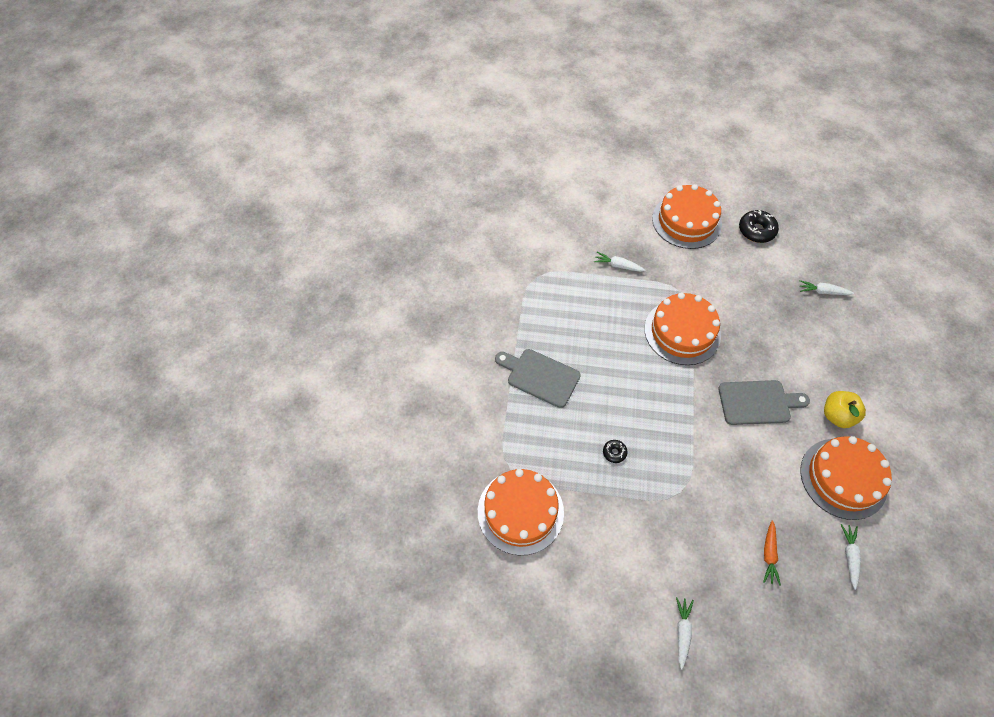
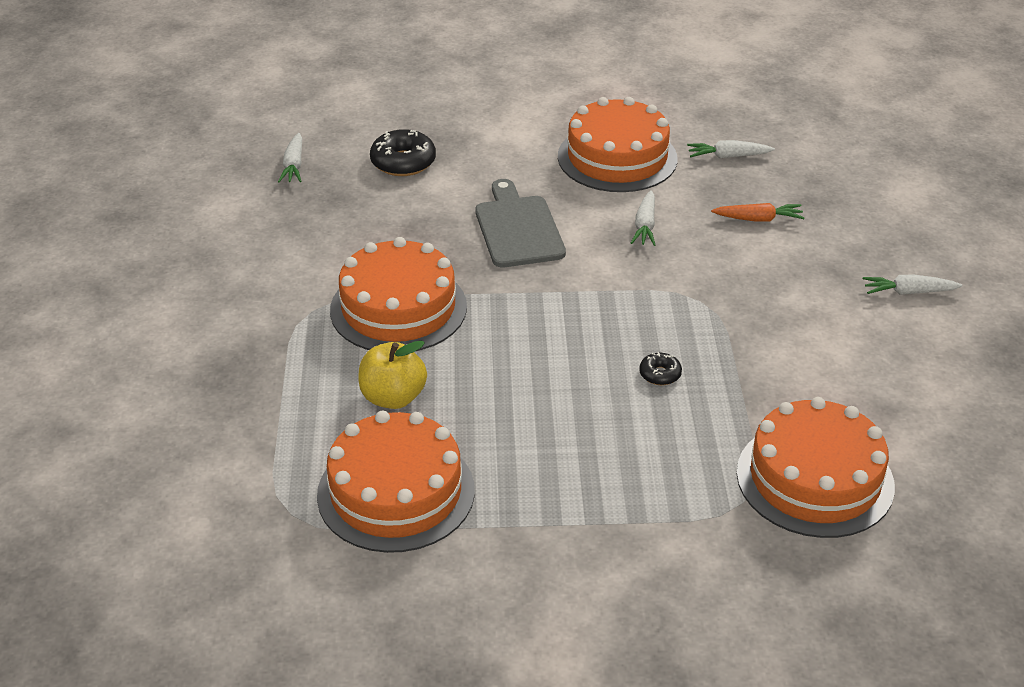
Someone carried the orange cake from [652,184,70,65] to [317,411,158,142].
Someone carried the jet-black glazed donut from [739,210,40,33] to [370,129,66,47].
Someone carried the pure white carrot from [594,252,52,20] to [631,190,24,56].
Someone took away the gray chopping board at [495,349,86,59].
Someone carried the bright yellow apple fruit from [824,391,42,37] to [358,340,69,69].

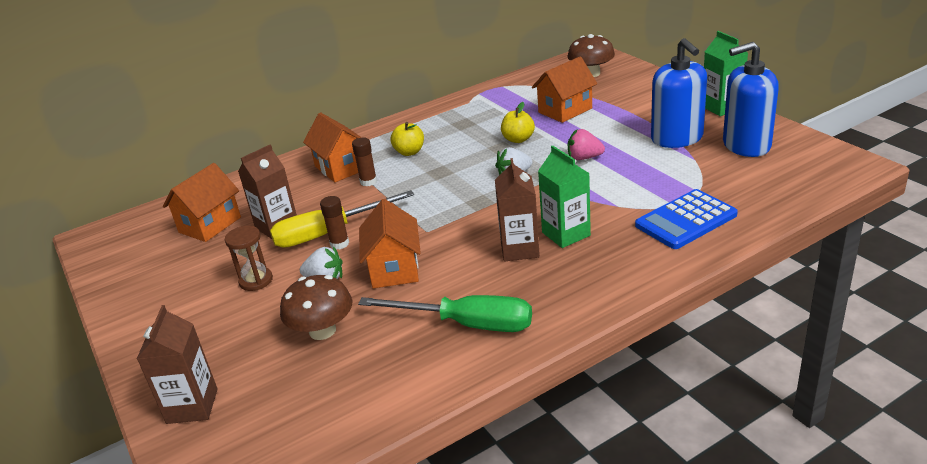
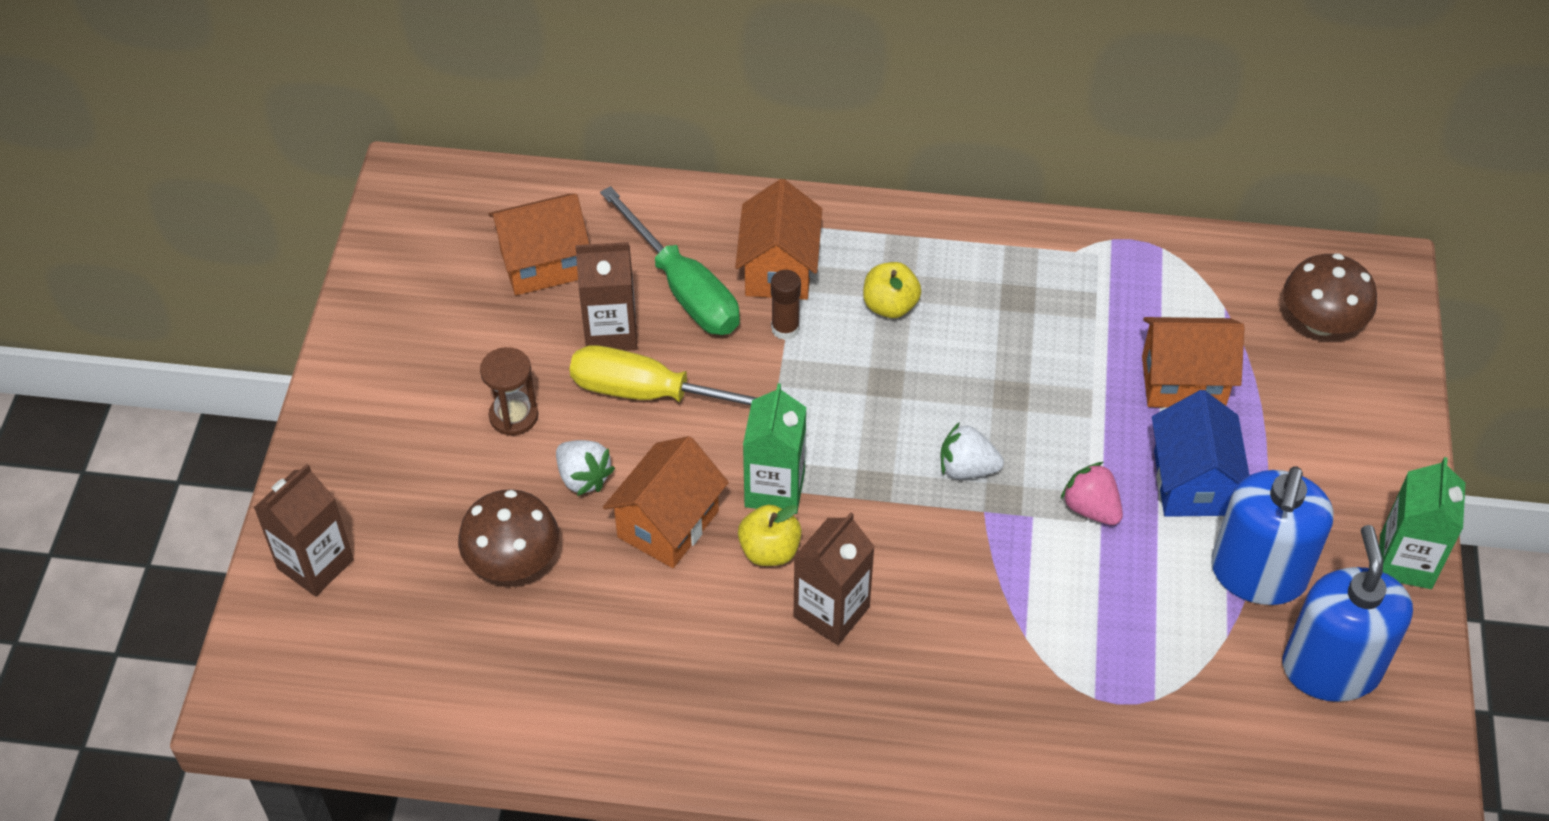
Someone rotated the royal blue pump bottle at [723,42,56,115] by 60 degrees clockwise.
Someone carried the bright yellow apple fruit from [501,102,34,41] to [738,505,64,61].
Someone carried the leaf-green juice carton from [538,145,53,103] to [743,383,64,131].
Someone took away the royal blue calculator at [635,189,103,60].
Someone took away the brown glue at [320,196,29,54].
Someone carried the leaf-green flat screwdriver from [358,295,174,37] to [600,186,140,149].
Someone put down the royal blue cottage at [1152,390,97,127].

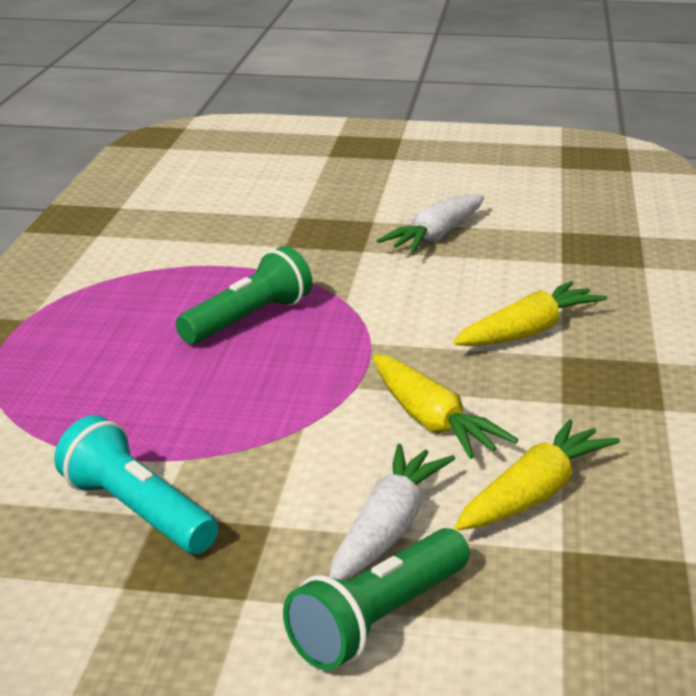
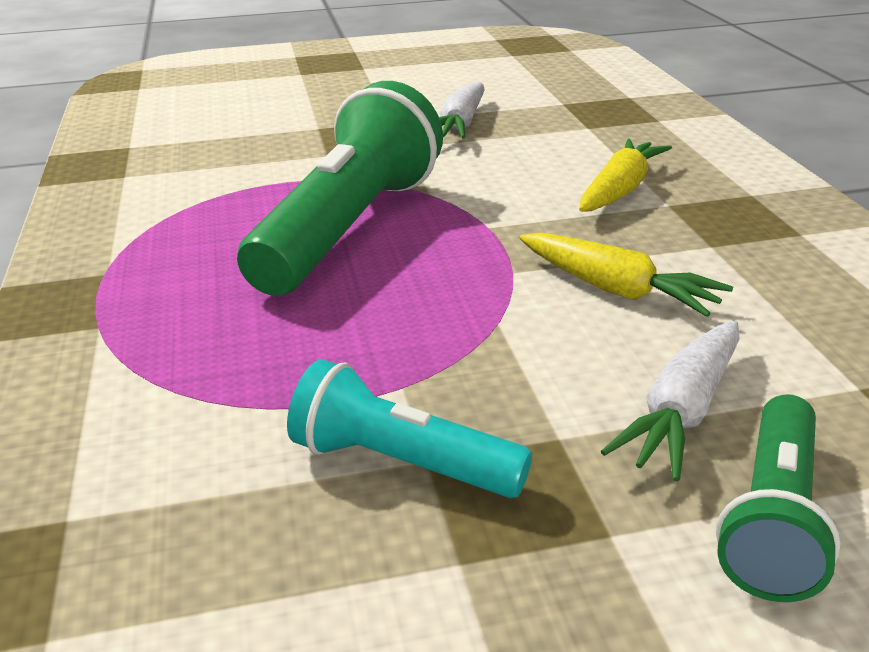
Someone scaled the leaf-green flashlight at [176,246,136,98] by 1.81.
Someone took away the bright yellow carrot at [454,419,166,111].
Someone rotated the pure white carrot at [329,444,126,137] by 150 degrees counterclockwise.

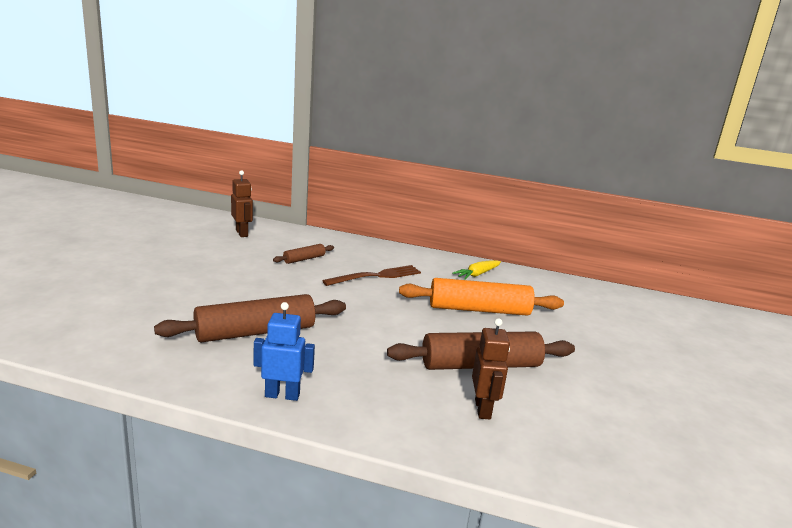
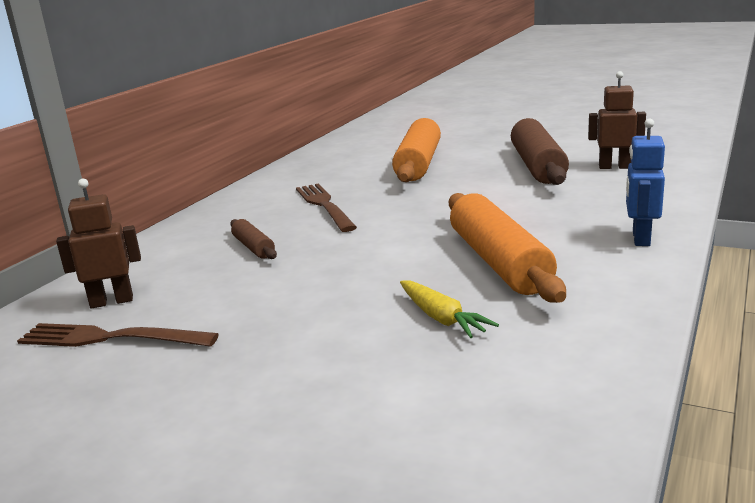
Someone carried the bright yellow carrot from [452,260,49,20] to [400,280,99,58].
Someone repainted the brown pastry roller at [154,294,192,48], which became the orange pastry roller at [449,193,117,110].
Someone put down the brown dinner fork at [17,323,202,24].

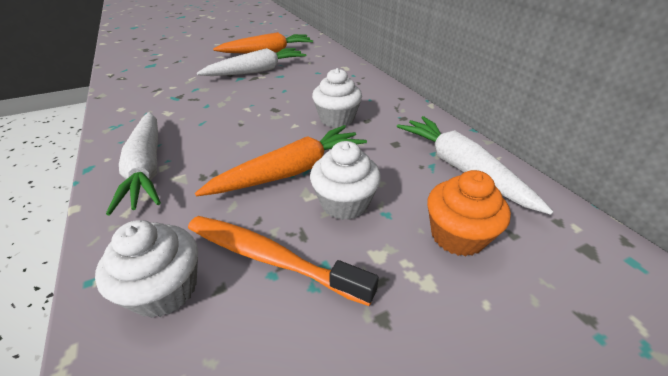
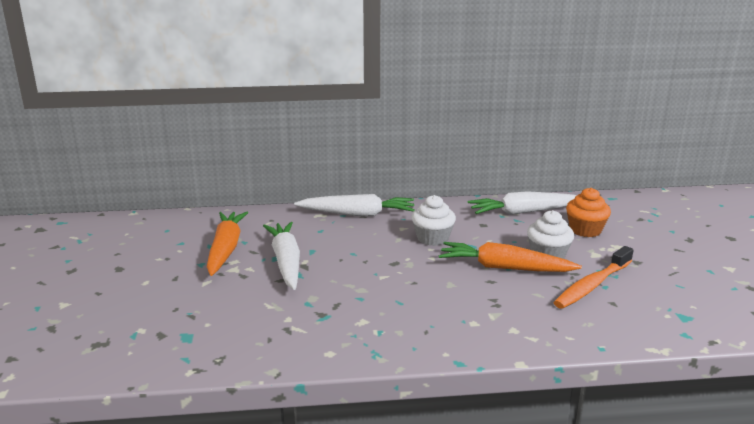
Someone carried the pure white carrot from [106,112,55,103] to [294,194,121,22].
Someone rotated the orange carrot at [195,125,172,71] by 60 degrees counterclockwise.
Someone took away the pure white cupcake at [95,220,103,98].

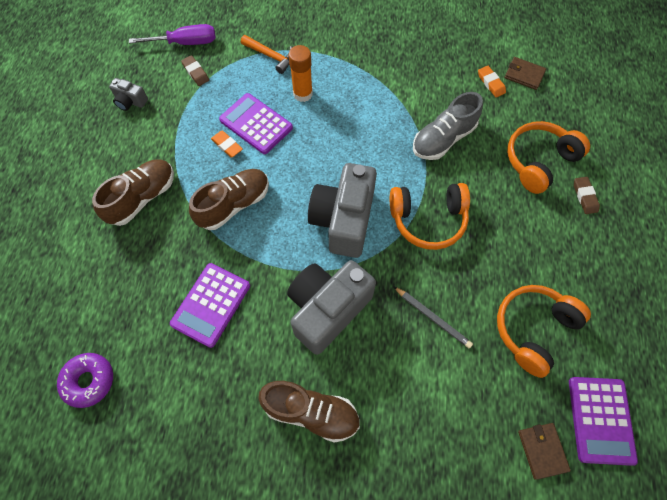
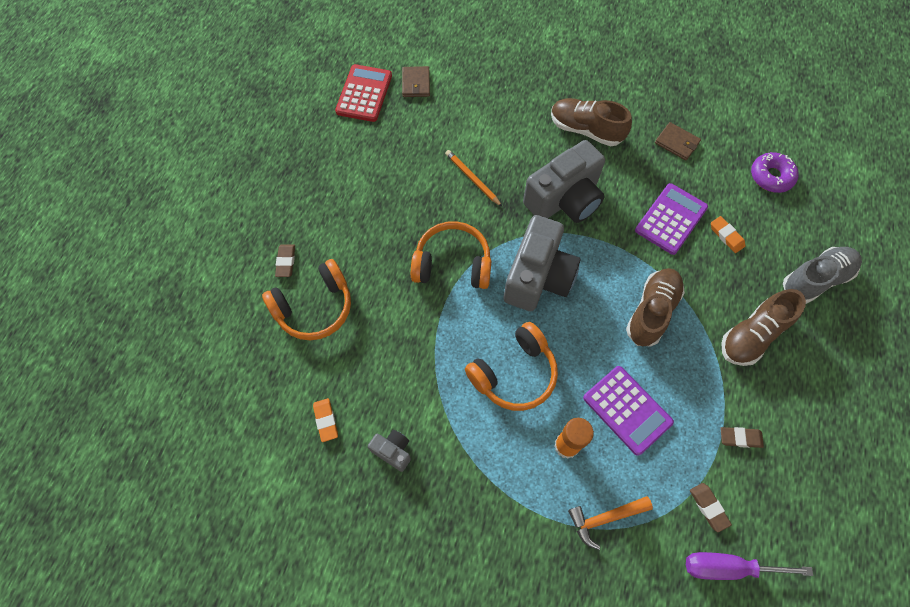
Someone rotated the orange carpenter's hammer at [241,35,51,39] by 60 degrees counterclockwise.
Someone carried the brown wallet from [505,57,41,33] to [655,122,46,38].
Someone carried the gray compact camera from [109,78,39,33] to [368,430,43,42].
Someone carried the gray sneaker from [413,92,70,68] to [783,247,79,57].
Someone carried the orange eraser from [211,130,32,27] to [711,216,34,37].
Someone rotated the brown sneaker at [189,169,80,61] by 150 degrees clockwise.
Someone carried the orange headphones from [497,285,94,93] to [465,322,93,89].
Someone repainted the gray wooden pencil at [393,286,80,62], which became the orange wooden pencil at [445,150,57,57].
Someone repainted the purple calculator at [569,377,69,89], which became the crimson calculator at [335,64,57,58].
Someone put down the brown eraser at [720,427,44,21].

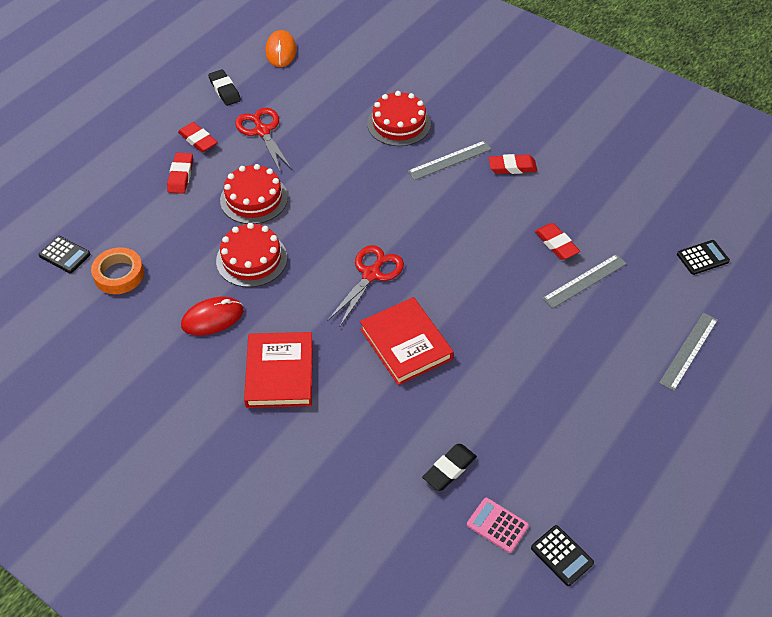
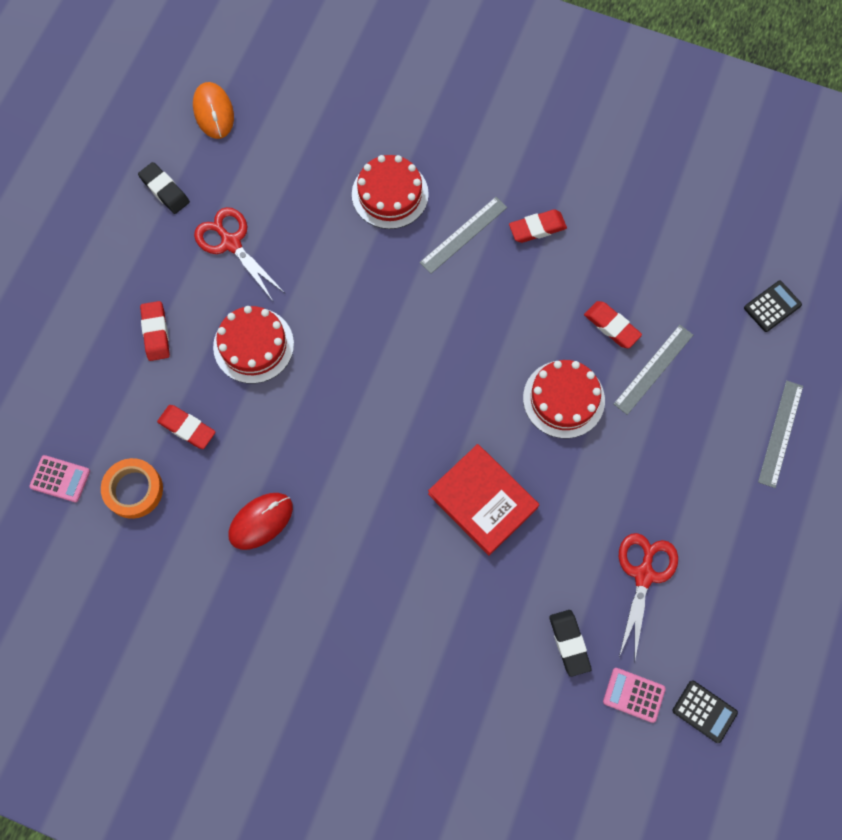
Someone carried the crimson eraser from [178,122,40,30] to [157,405,58,44].
Someone carried the crimson cake from [216,223,71,64] to [523,360,82,79].
Someone repainted the jet-black calculator at [38,236,53,37], which became the rosy calculator at [29,455,61,47].
Someone carried the crimson scissors from [328,245,76,81] to [619,533,59,126].
Someone took away the crimson hardback at [244,332,69,76].
Someone rotated the jet-black eraser at [422,444,55,47] by 45 degrees counterclockwise.

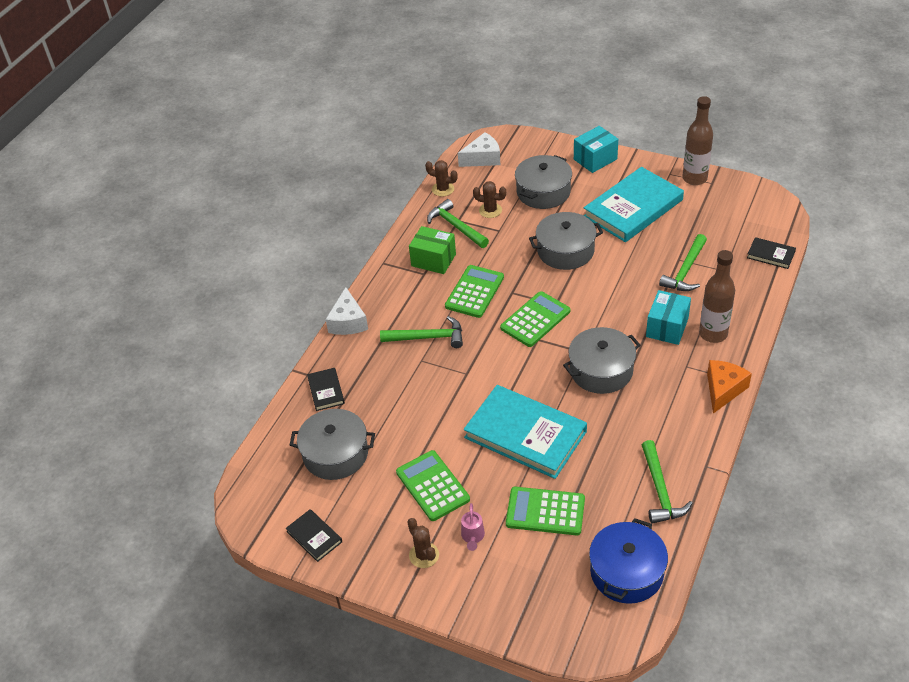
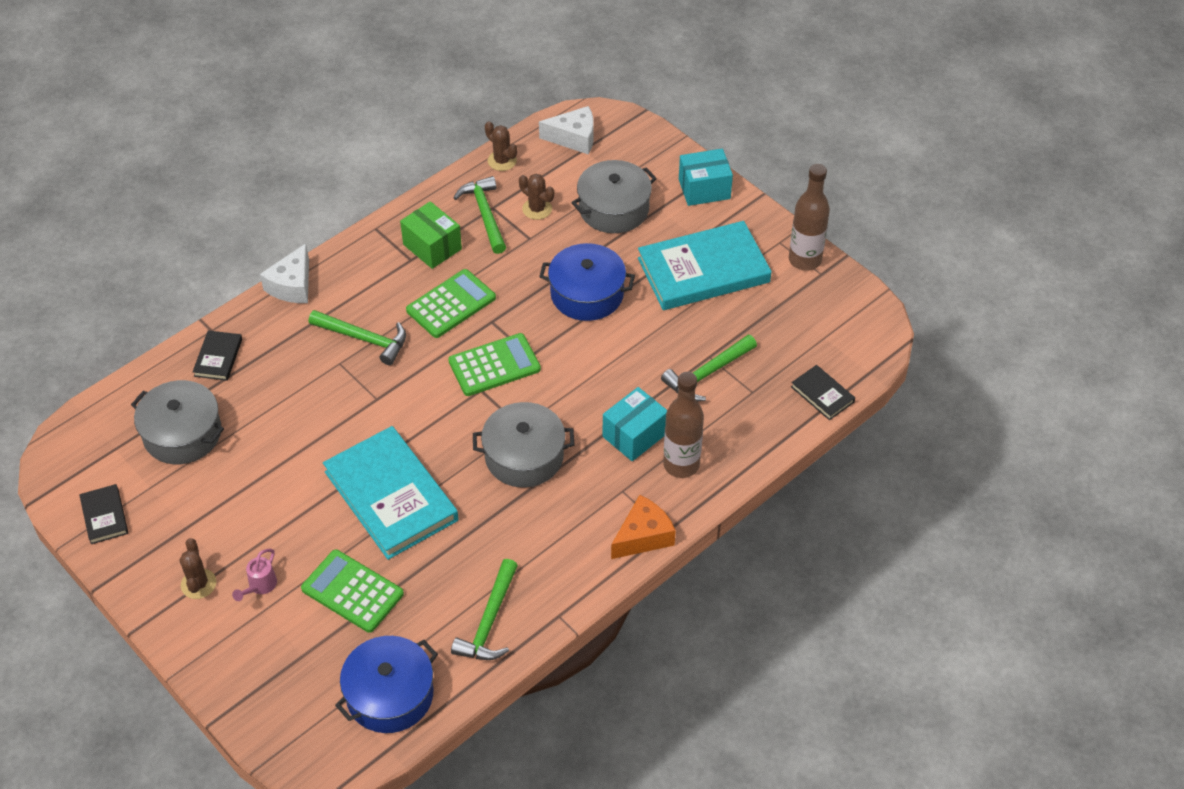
Someone repainted the gray pot at [529,212,74,58], which became the royal blue pot at [539,243,96,78].
Someone took away the leaf-green calculator at [396,450,74,71].

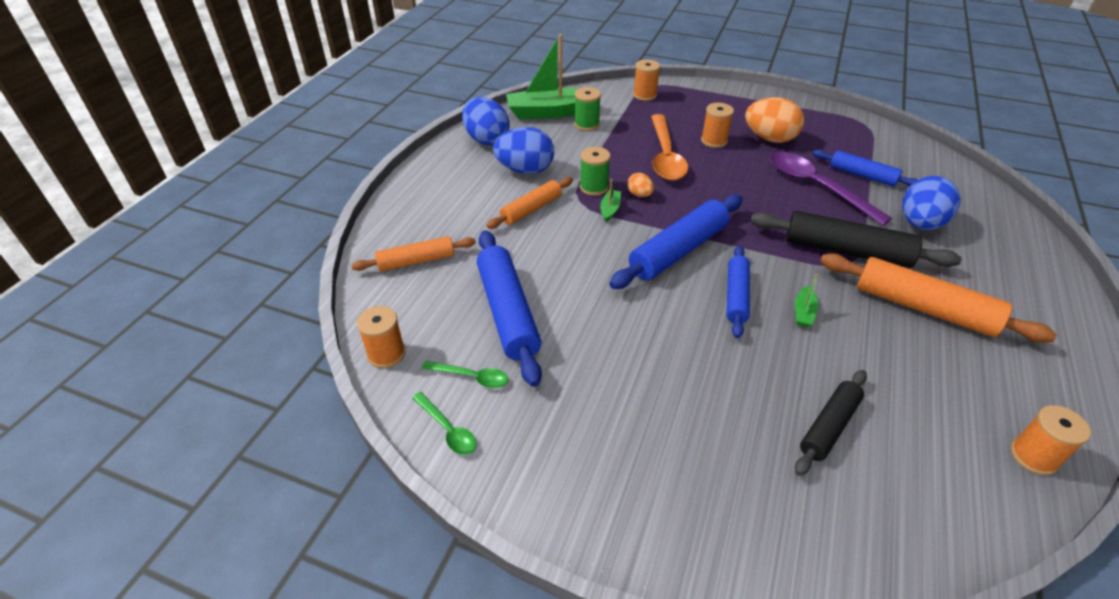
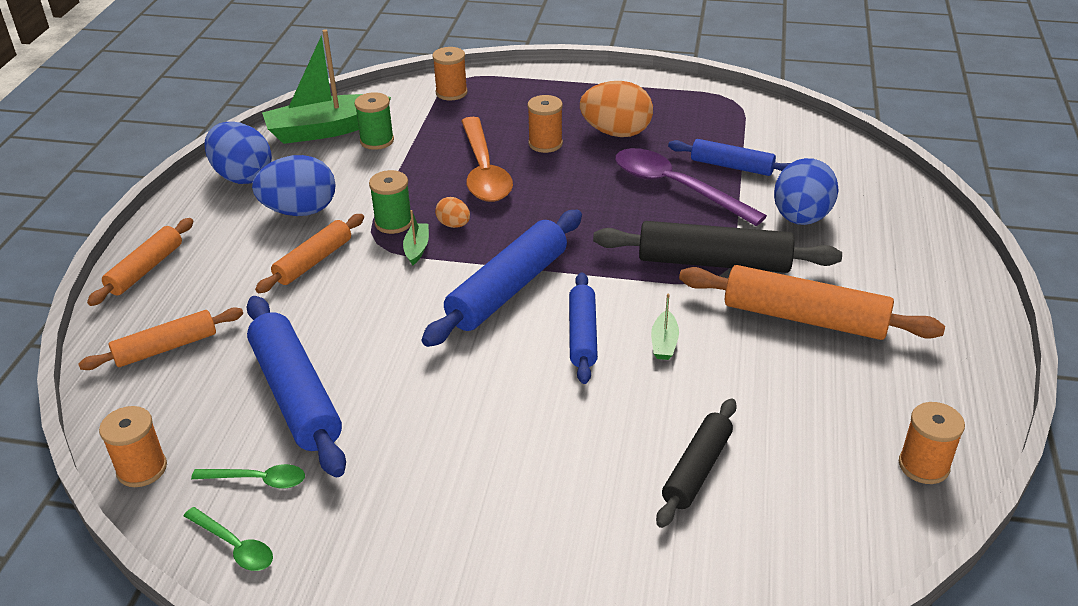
Someone put down the orange pastry roller at [87,218,106,88].

